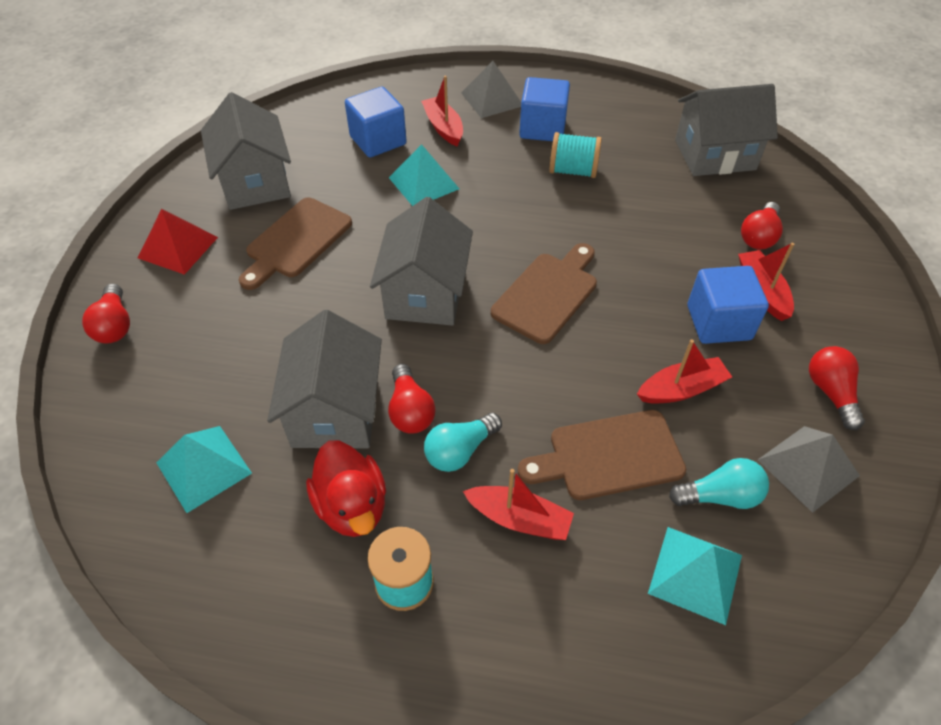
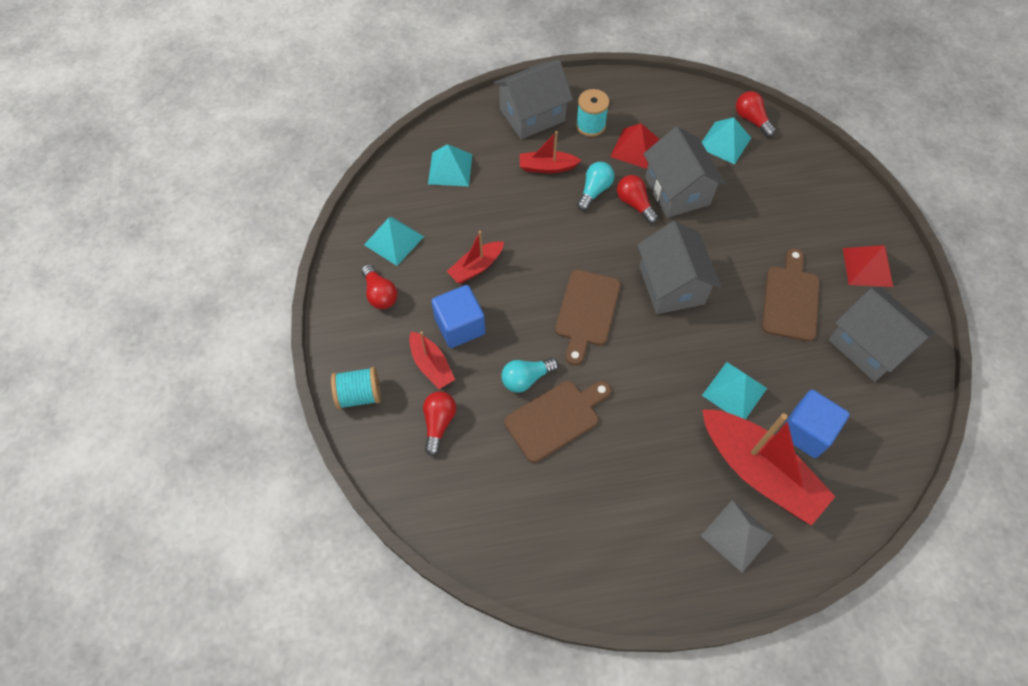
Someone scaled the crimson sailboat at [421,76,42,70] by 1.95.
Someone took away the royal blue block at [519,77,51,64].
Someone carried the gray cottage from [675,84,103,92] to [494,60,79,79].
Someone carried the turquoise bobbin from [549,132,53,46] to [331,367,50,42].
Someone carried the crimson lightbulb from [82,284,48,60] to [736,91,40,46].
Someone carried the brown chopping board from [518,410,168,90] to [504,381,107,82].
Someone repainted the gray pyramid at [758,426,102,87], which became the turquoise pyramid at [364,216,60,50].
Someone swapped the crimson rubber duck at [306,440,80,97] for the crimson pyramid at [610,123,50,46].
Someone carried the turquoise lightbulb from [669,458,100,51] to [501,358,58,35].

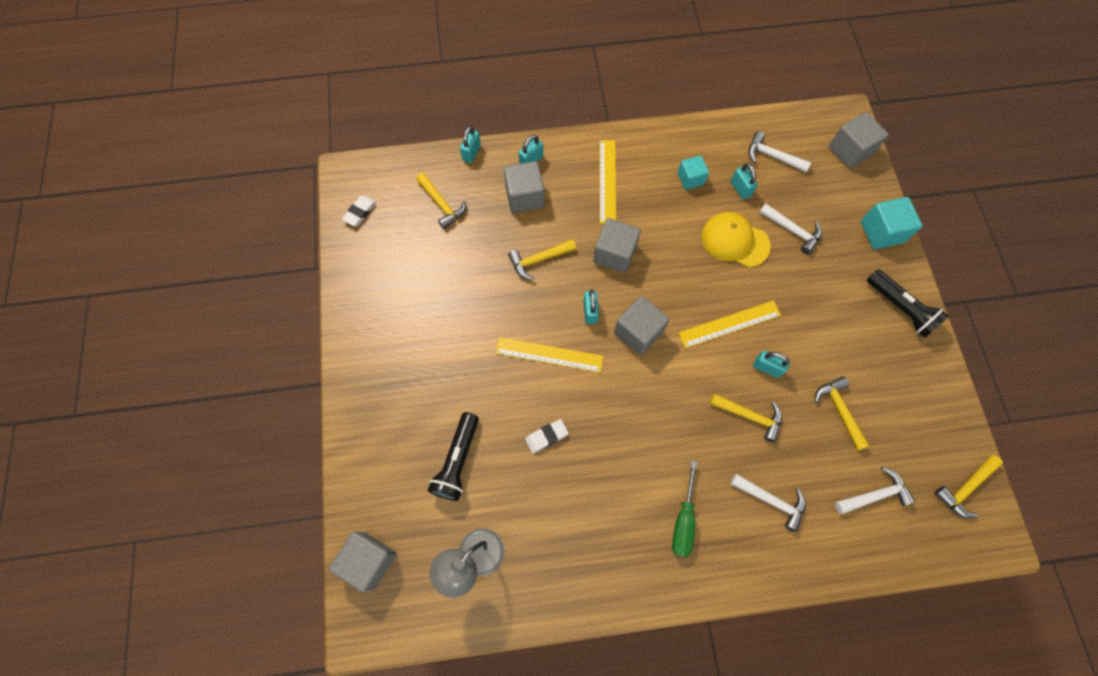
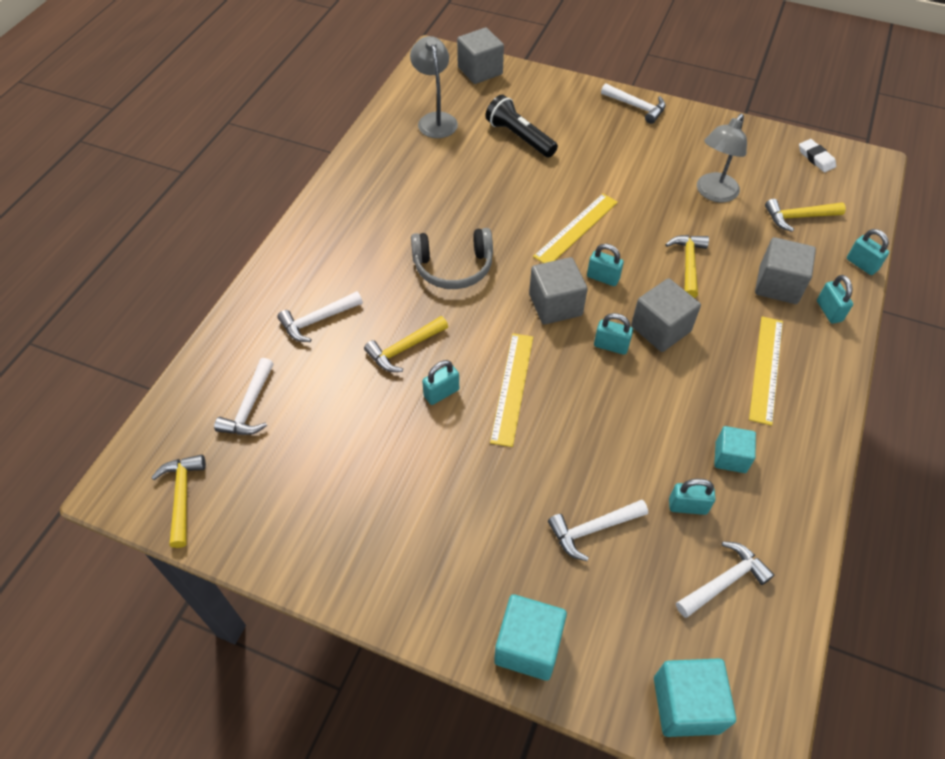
Someone repainted the gray block at [829,112,60,57], which became the turquoise block at [654,658,82,79].
Someone rotated the bright yellow straightedge at [600,140,16,84] by 75 degrees clockwise.
Someone took away the bright yellow peaked cap at [701,212,70,55].
Someone took away the jet-black flashlight at [867,269,82,69].
Someone took away the bright yellow carpenter's hammer at [815,377,55,73].
Someone took away the pure white eraser at [525,419,44,34].
Someone took away the leaf-green flat screwdriver at [672,461,25,96].
Someone put down the pure white carpenter's hammer at [601,83,65,41].
Someone put down the gray reading lamp at [697,114,50,88].
Someone put down the gray headphones at [411,228,82,61].
Someone put down the turquoise small lock at [594,313,39,42].

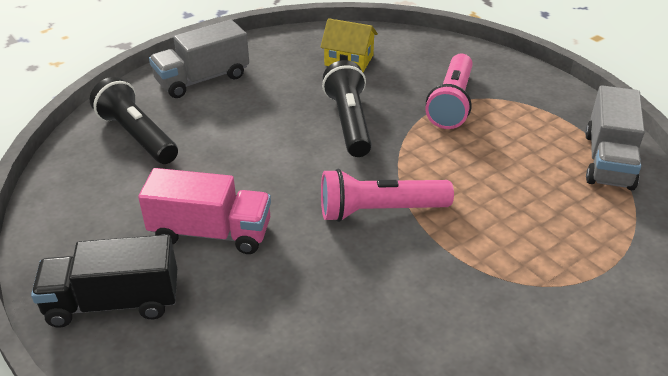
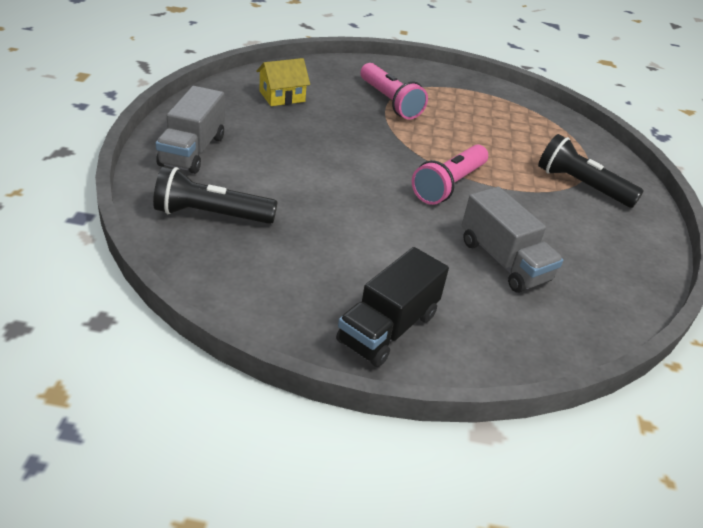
Someone carried the jet-black flashlight from [322,60,50,97] to [538,134,106,74].
Someone carried the gray truck from [585,85,60,105] to [462,187,101,106].
Someone took away the rosy truck at [138,168,133,86].

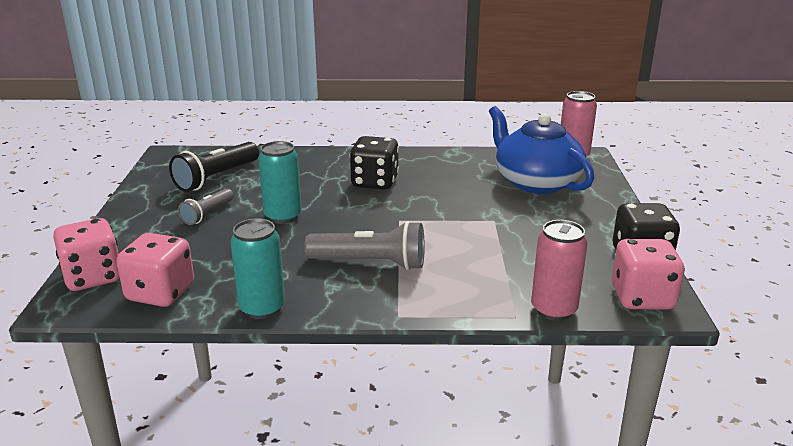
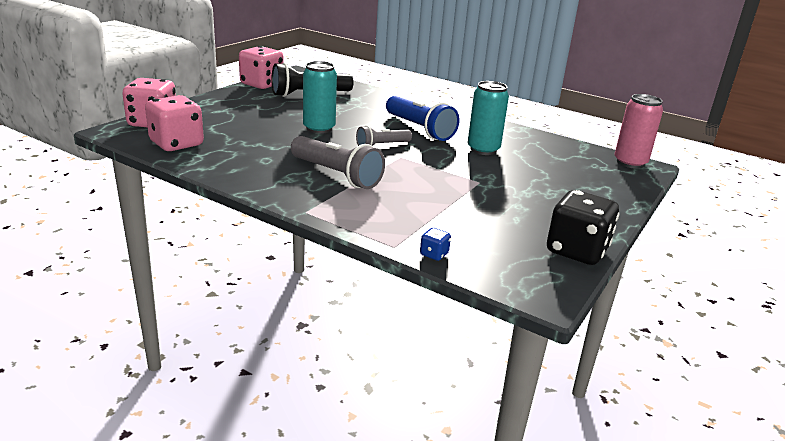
Someone took away the royal blue tea pot at [489,106,105,88].
Someone swapped the jet-black die at [349,136,50,54] for the royal blue flashlight at [386,96,74,45].
Someone carried the gray flashlight from [178,188,56,37] to [356,125,56,21].
Someone carried the turquoise tin from [230,219,55,100] to [468,81,41,74].
Someone swapped the rosy tin at [531,220,57,101] for the royal blue die at [420,228,31,33].
Someone carried the rosy die from [612,239,73,71] to [239,46,45,43].

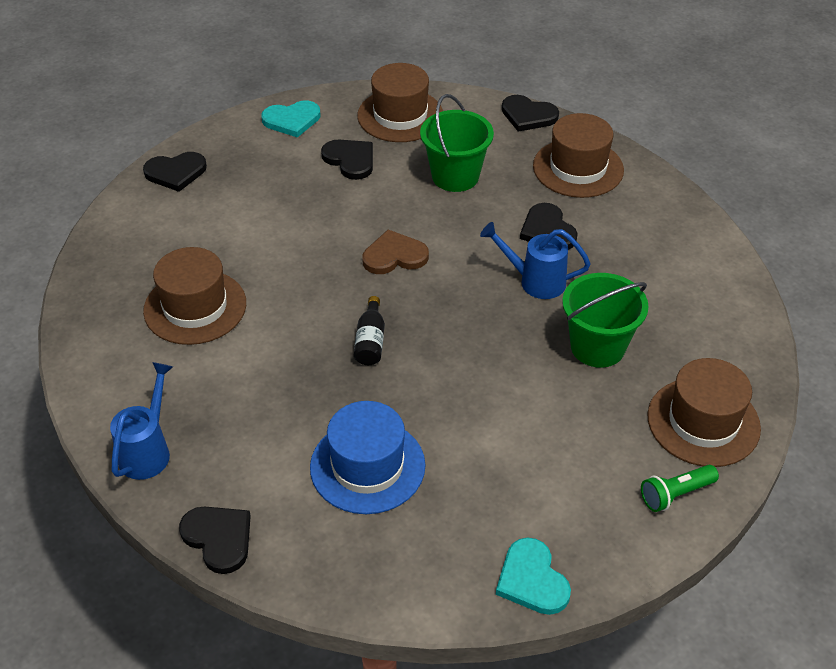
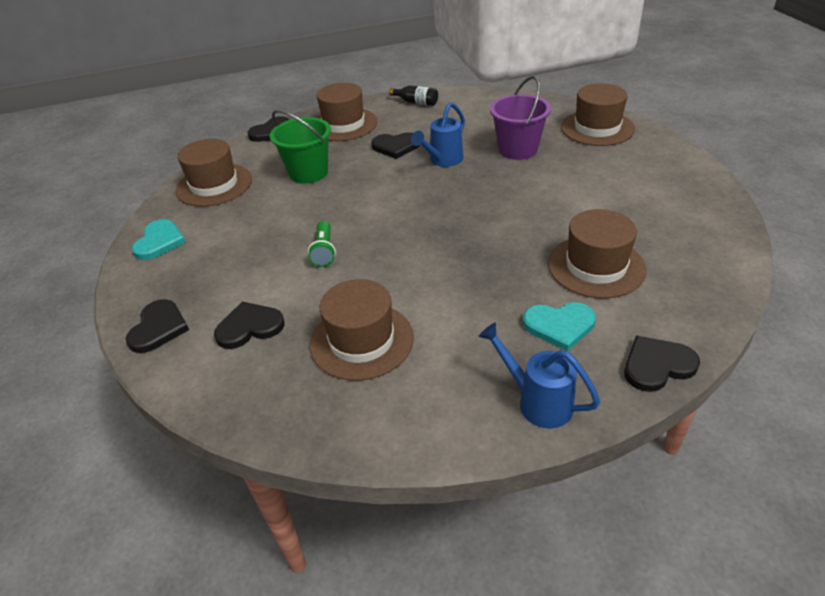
Someone carried the jet-black heart shape from [321,139,52,41] to [214,301,70,48].
Someone took away the brown heart shape at [362,230,67,44].
Someone repainted the leaf-green bucket at [562,273,87,95], which became the purple bucket at [490,76,61,84].
Someone carried the jet-black bottle from [354,296,31,69] to [389,85,49,21].
Someone repainted the royal blue hat at [310,401,115,113], which became the brown hat at [548,209,98,89].
Someone carried the leaf-green flashlight from [641,465,78,47] to [308,221,28,46].
Someone carried the turquoise heart shape from [496,538,75,77] to [523,302,73,49].

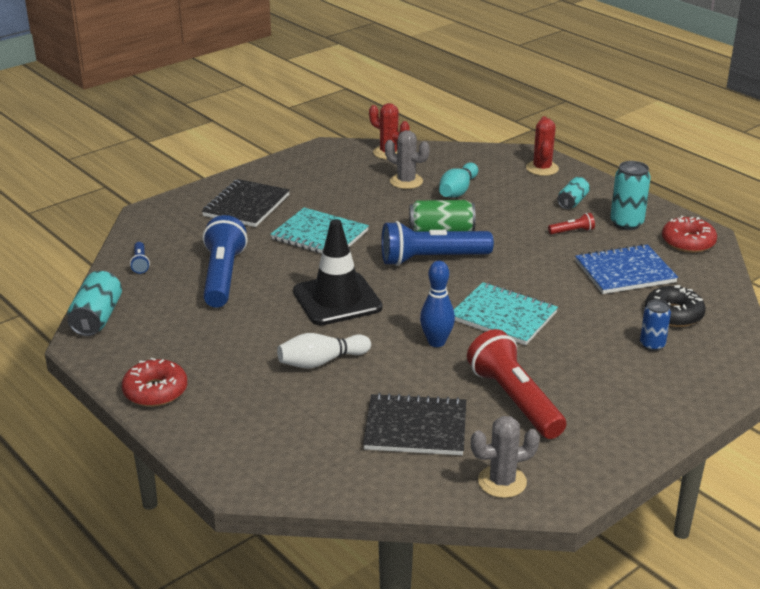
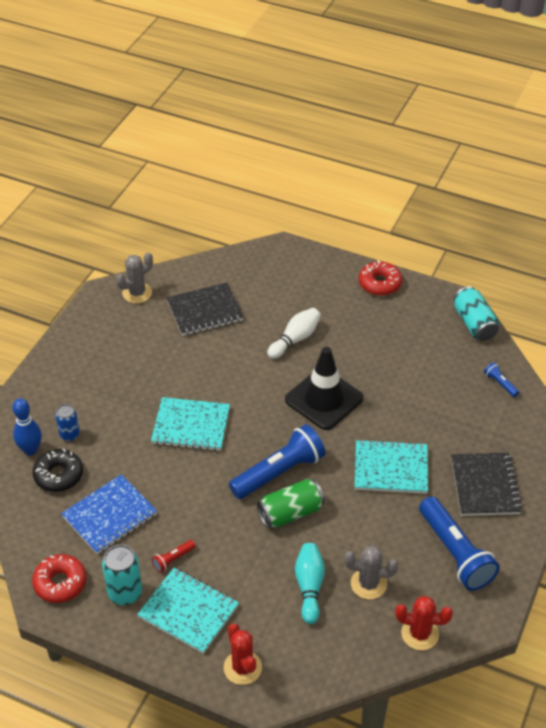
Someone swapped the turquoise tin at [557,177,33,32] for the turquoise exercise book at [137,568,102,86].
Someone carried the royal blue flashlight from [203,215,45,93] to [419,496,81,94].
Someone carried the royal blue tenpin from [420,261,35,86] to [12,398,30,57].
Someone took away the crimson flashlight at [467,329,99,110].

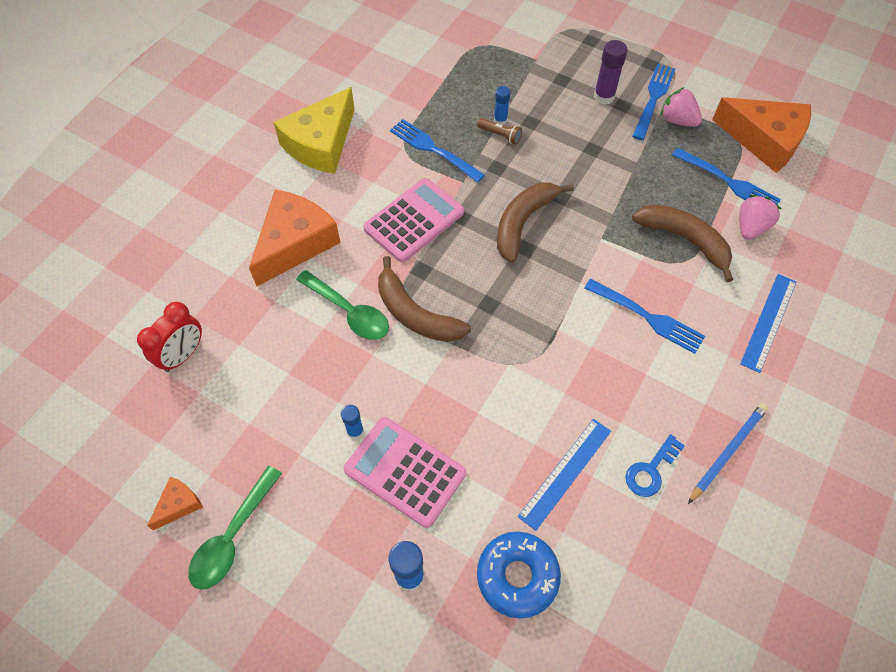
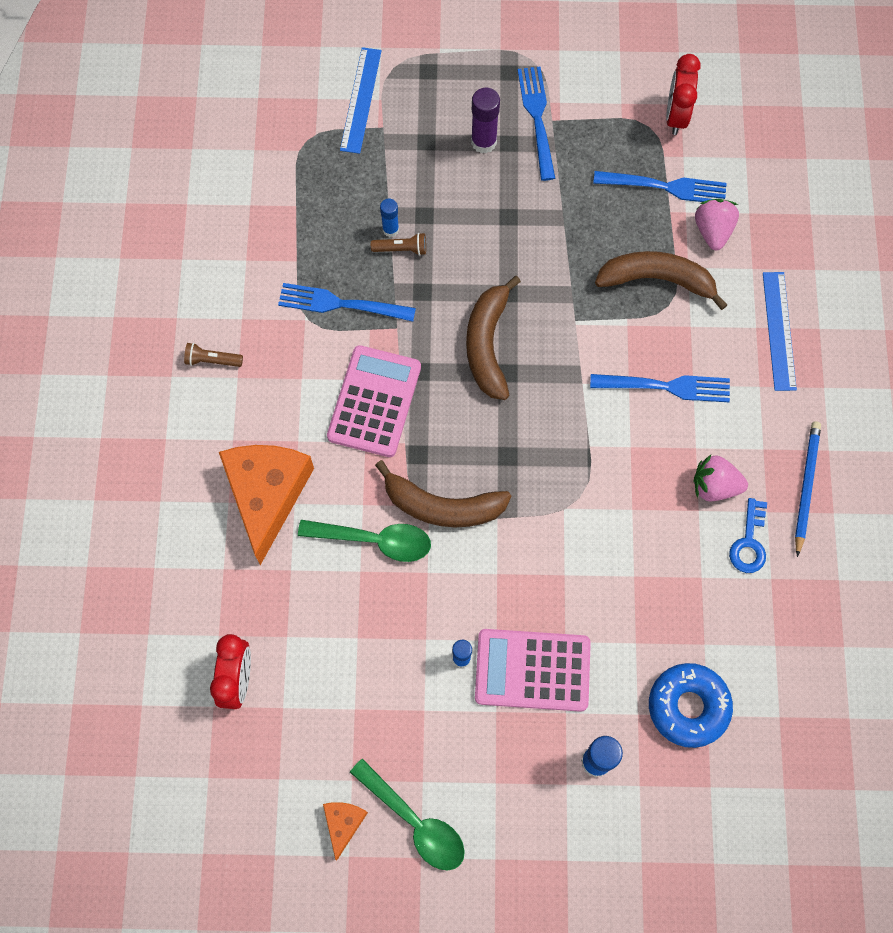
Someone swapped the bright yellow piece of cheese at [273,87,82,87] for the brown flashlight at [184,343,59,24].
Someone carried the rosy berry from [661,87,41,40] to [693,455,55,46].
Someone swapped the orange piece of cheese at [712,97,99,76] for the crimson clock at [666,54,35,81].
Someone carried the royal blue straightedge from [518,419,93,112] to [340,47,42,107].
Someone rotated the leaf-green tablespoon at [188,466,94,123] by 45 degrees counterclockwise.

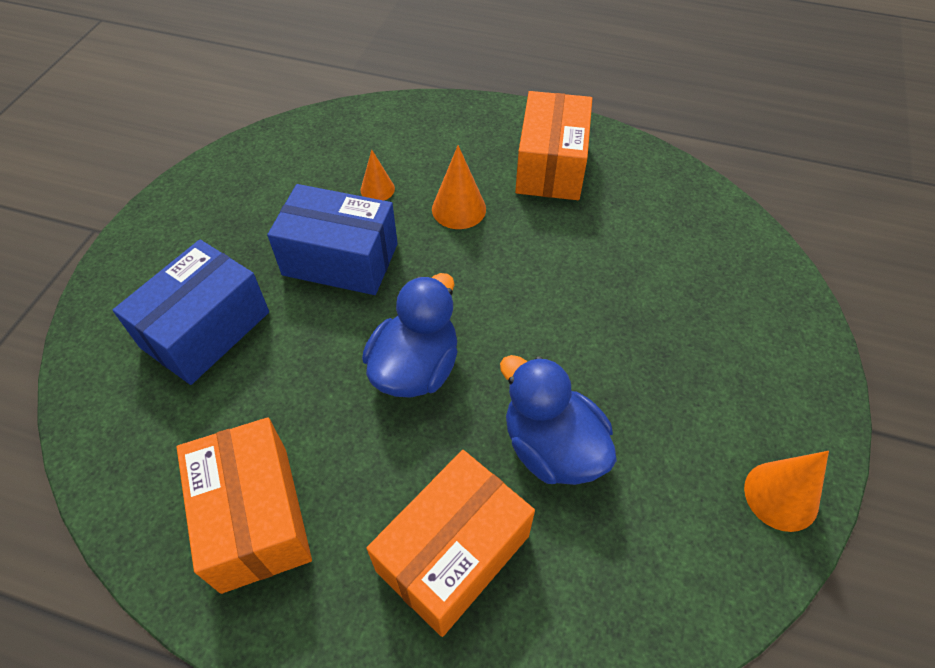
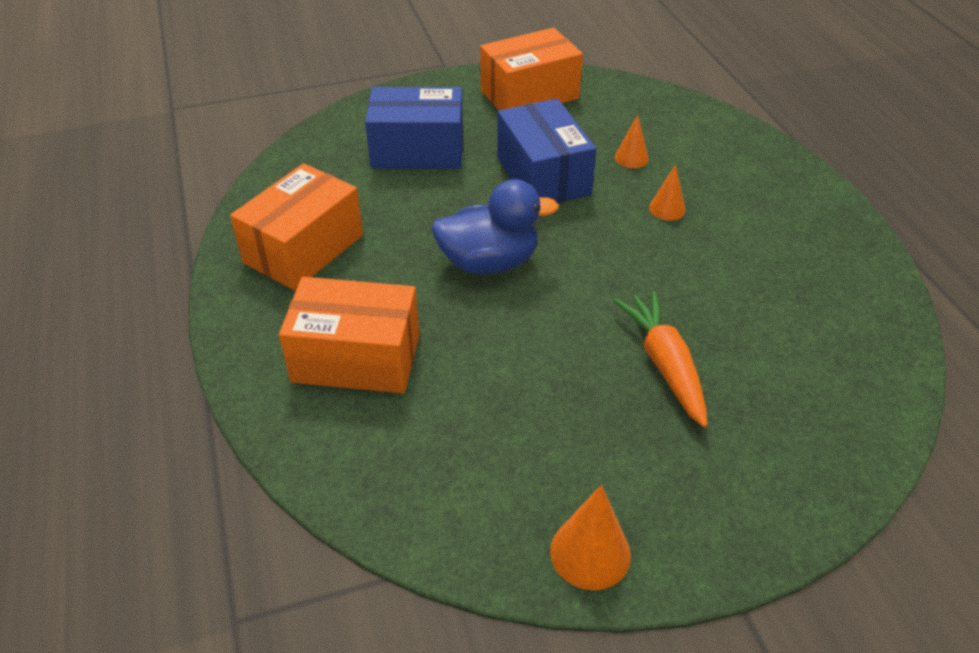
Someone carried the orange box from [515,91,77,109] to [480,28,103,82].
Someone scaled the orange solid cone at [432,145,54,84] by 0.64.
Someone took away the royal blue rubber duck at [500,355,117,130].
Someone put down the orange carrot at [614,291,94,137].

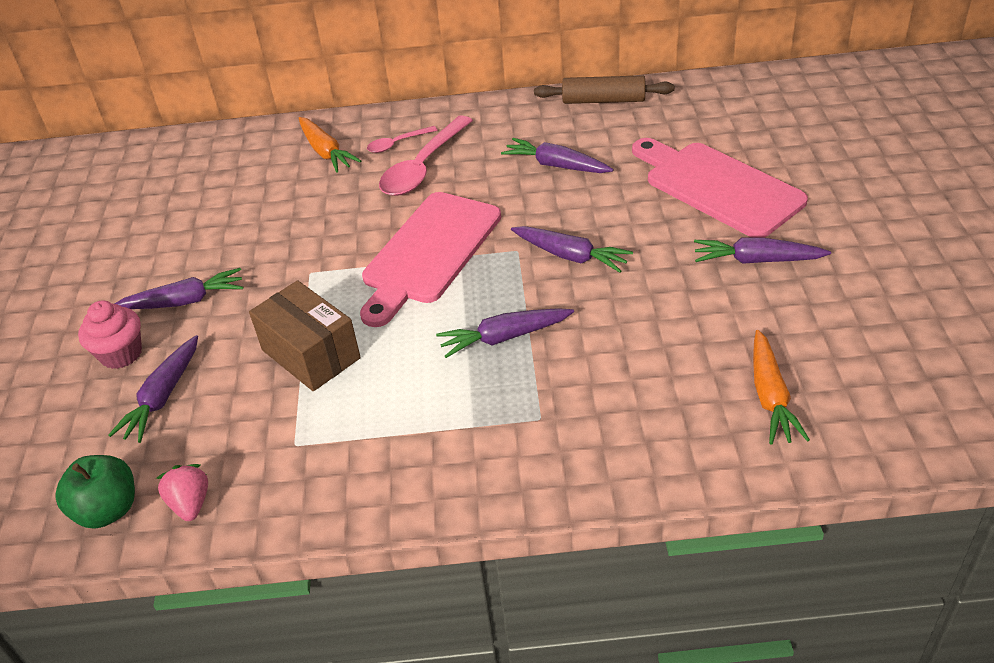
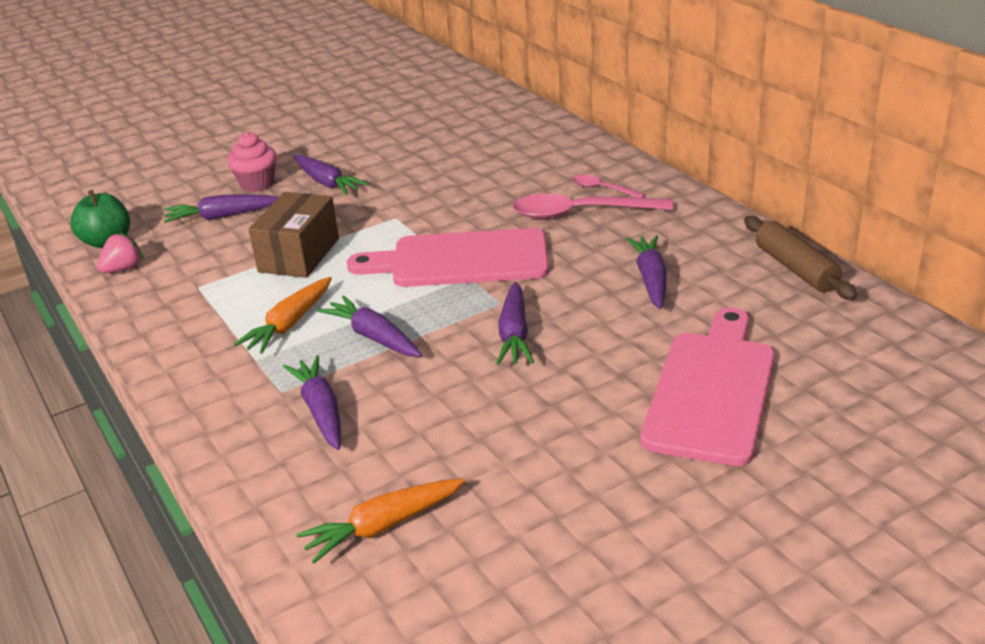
Someone carried the orange carrot from [299,117,62,56] to [234,277,98,77].
Someone carried the purple carrot from [694,237,137,27] to [283,355,58,95].

